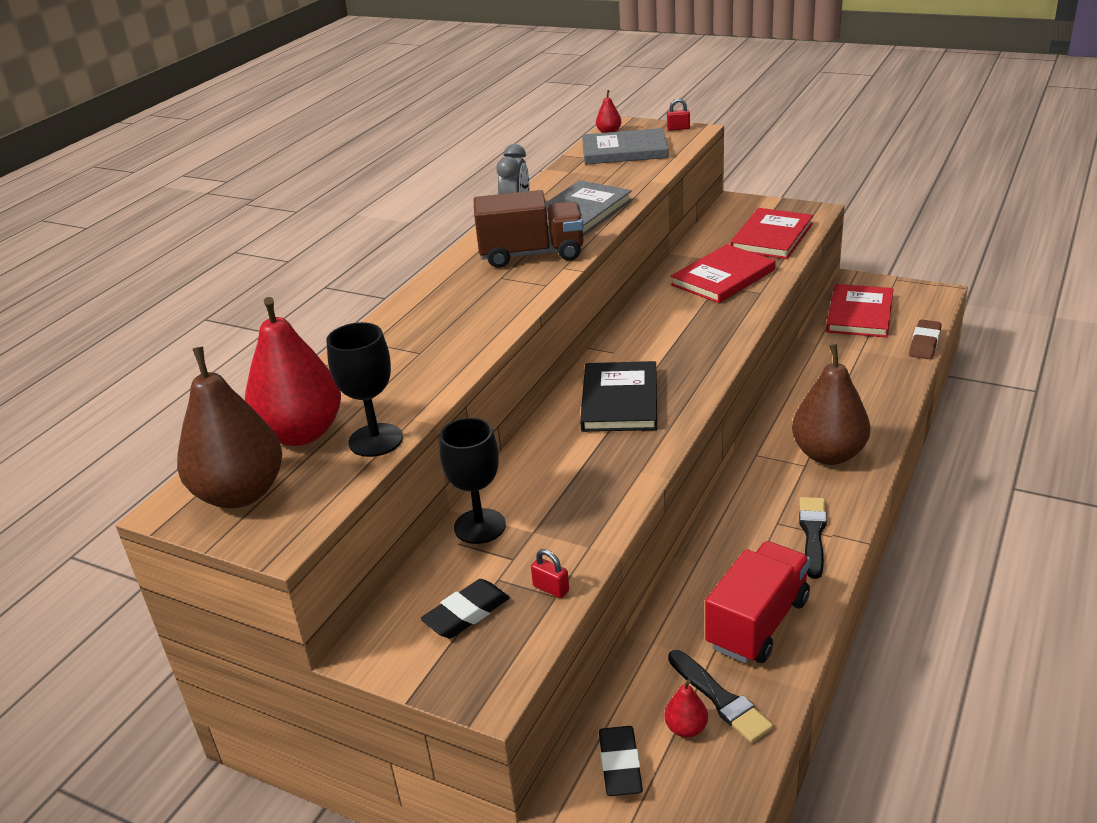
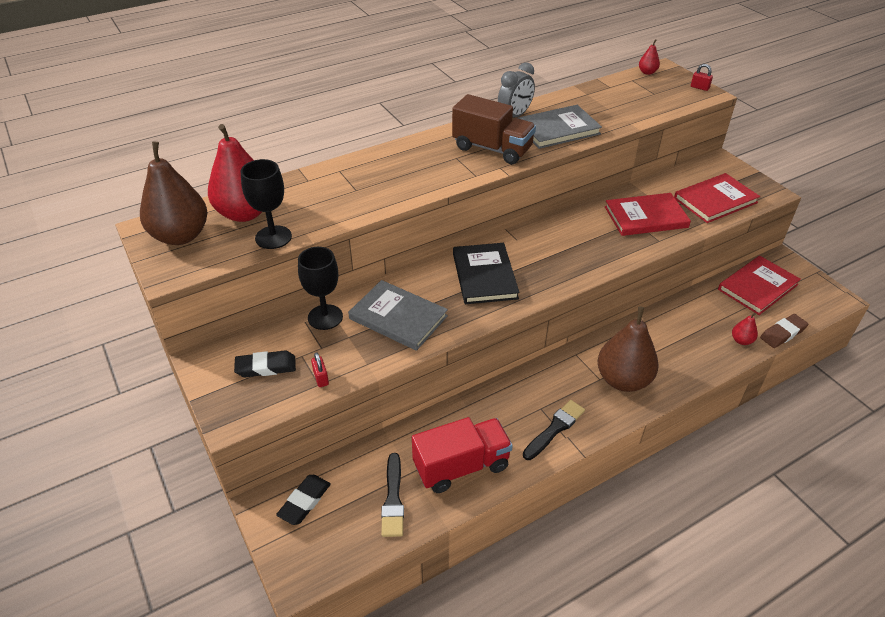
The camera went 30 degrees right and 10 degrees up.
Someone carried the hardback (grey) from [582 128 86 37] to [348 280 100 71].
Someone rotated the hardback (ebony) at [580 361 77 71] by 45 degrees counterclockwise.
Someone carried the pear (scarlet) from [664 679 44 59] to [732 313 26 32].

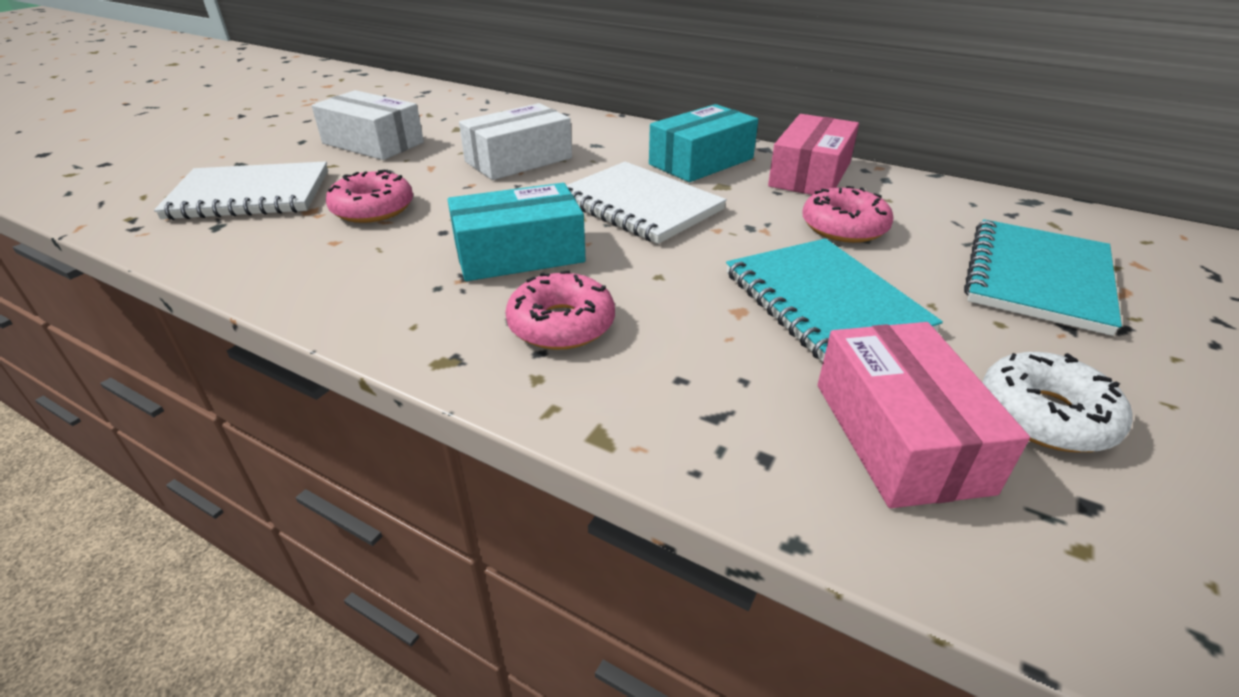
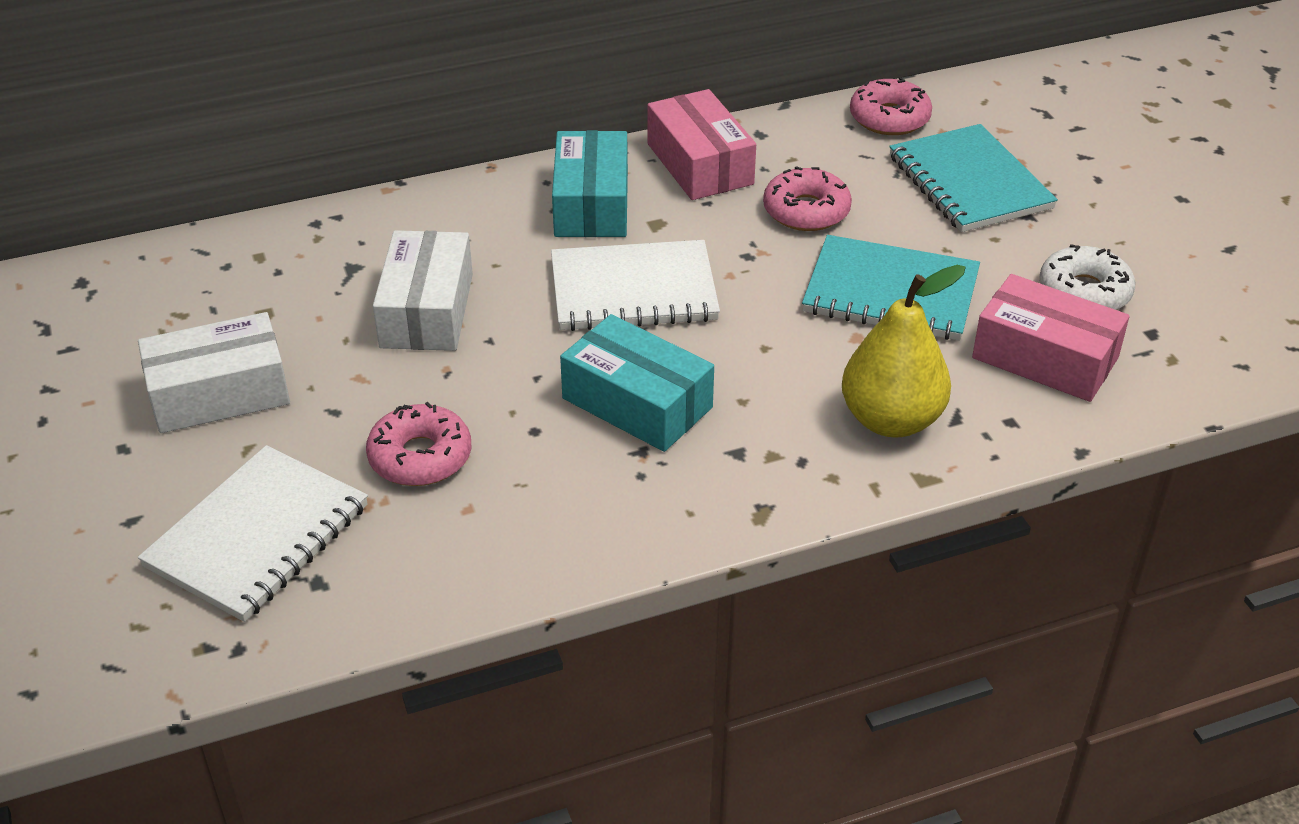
The camera went 50 degrees left and 5 degrees up.
Someone rotated the parcel (turquoise) at [448 183 137 98] by 75 degrees counterclockwise.
Someone carried the doughnut (pink) from [505 270 110 80] to [850 77 82 58].
Someone put down the pear (bright yellow) at [842 265 124 172].

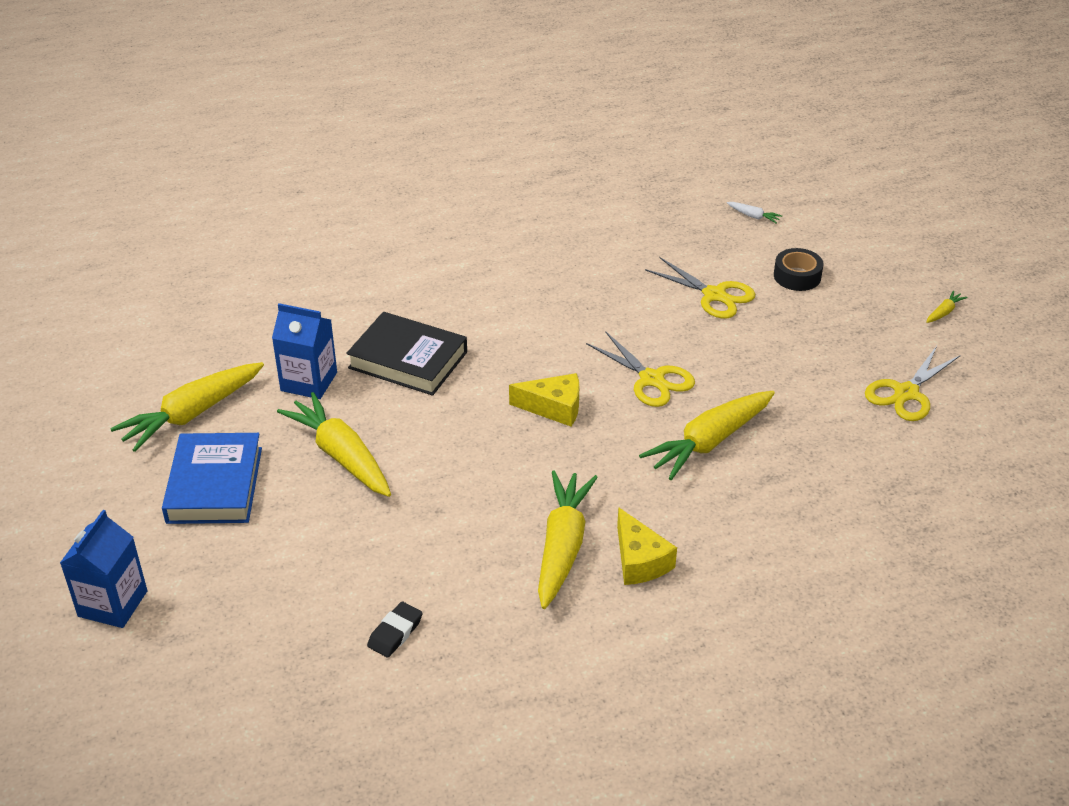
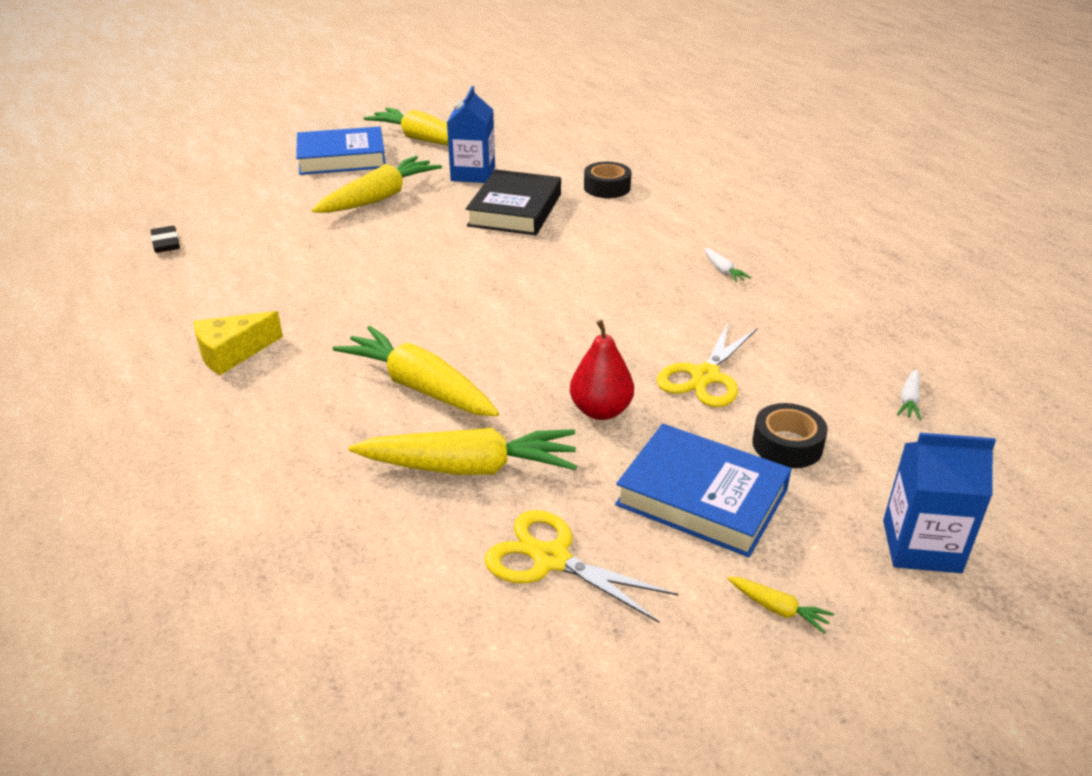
The camera went 80 degrees right and 5 degrees down.
Someone took away the shears (bright yellow) at [586 331 109 76].
Someone took away the cheese wedge (bright yellow) at [509 373 70 54].
Someone carried the toy carrot (bright yellow) from [538 470 60 139] to [348 428 229 47].
Someone carried the carton (royal blue) from [60 510 87 118] to [883 433 113 140].
Someone rotated the pencil eraser (ebony) at [367 601 56 57] by 45 degrees clockwise.
Someone put down the tape (ebony) at [584 162 47 36].
Someone put down the toy carrot (white) at [704 248 47 34].
Someone put down the pear (scarlet) at [570 320 64 100].
Someone put down the hardback (royal blue) at [615 424 177 133].

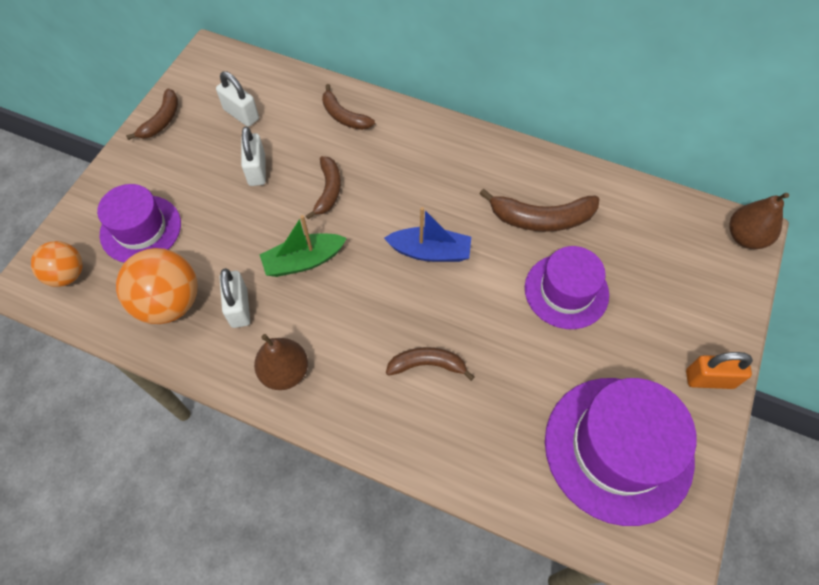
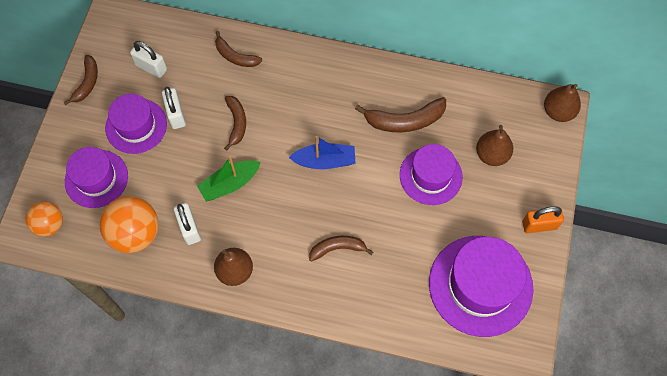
The camera went 10 degrees left and 5 degrees up.
Someone put down the top hat (purple) at [105 94 62 60].
Someone put down the pear (russet) at [476 125 37 41].

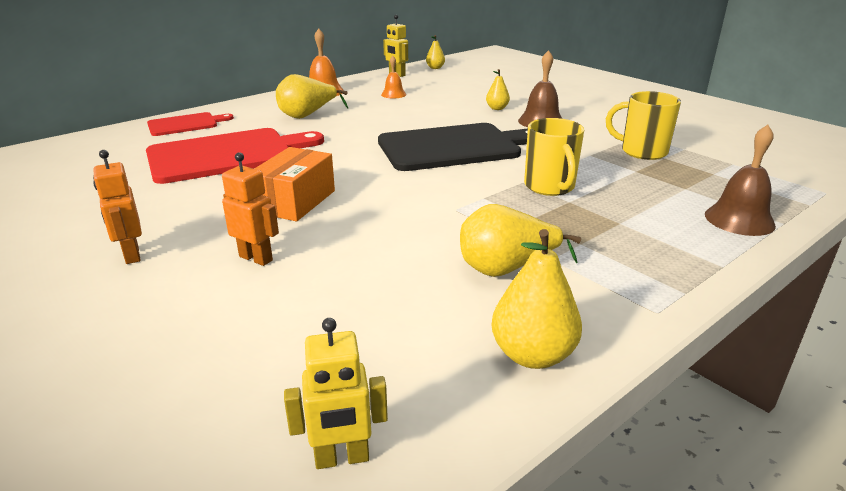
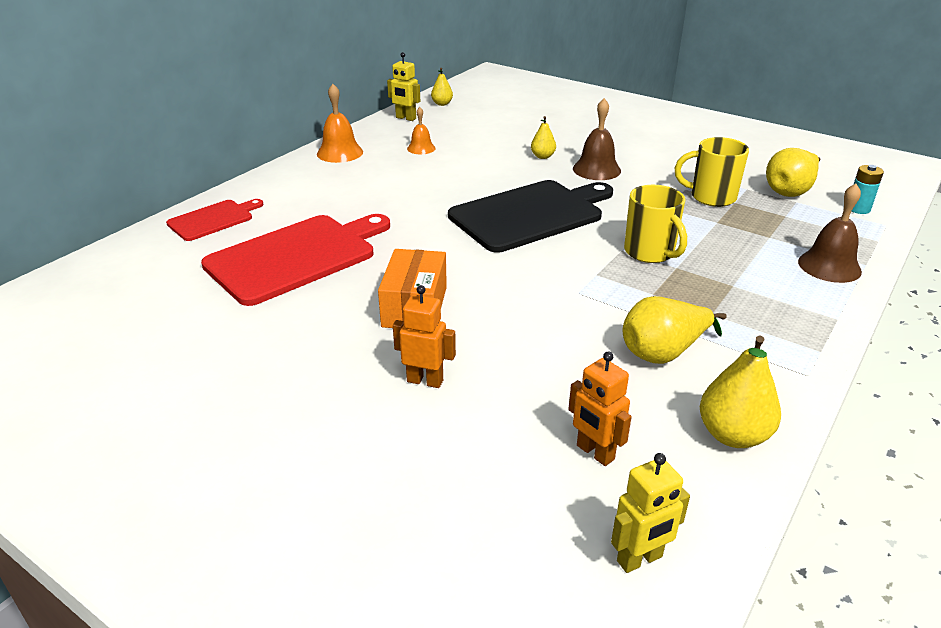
The camera went 15 degrees left and 5 degrees up.
Someone carried the pear (bright yellow) from [276 74 72 45] to [766 148 55 49].
Someone carried the robot figure (bright orange) from [93 150 49 114] to [568 351 64 115].
Someone put down the AA battery (turquoise) at [851 165 33 49].

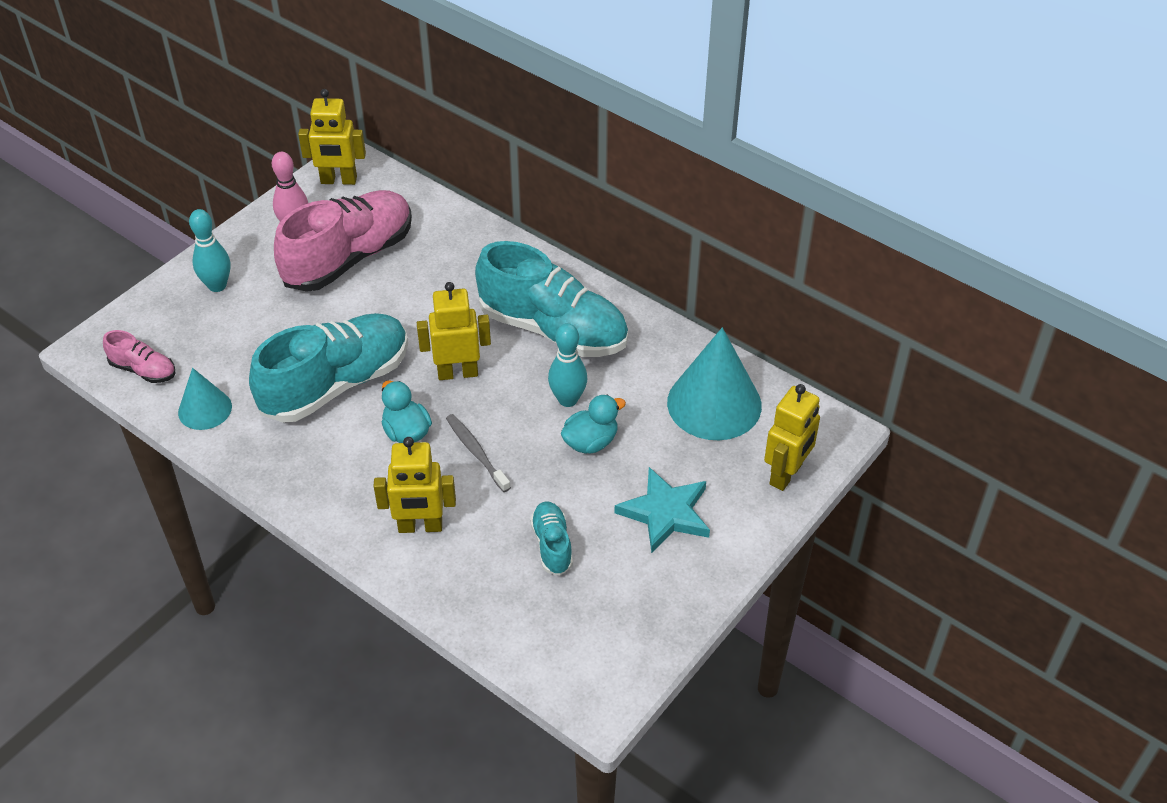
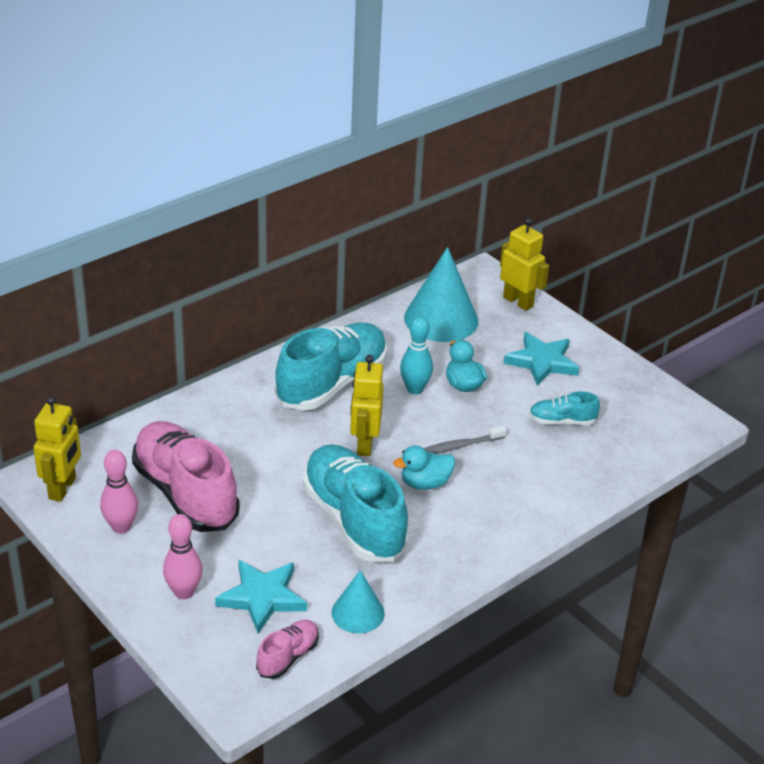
The camera went 80 degrees left and 10 degrees down.
Someone repainted the skittle (turquoise) at [189 209 42 83], which became the skittle (pink) at [163 514 39 86].
Someone took away the robot figure (bright yellow) at [374 437 82 96].
Someone put down the five-pointed star (turquoise) at [215 560 92 74].

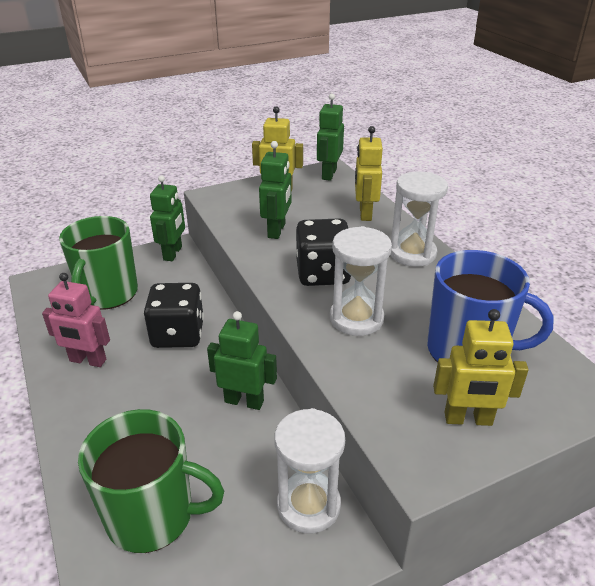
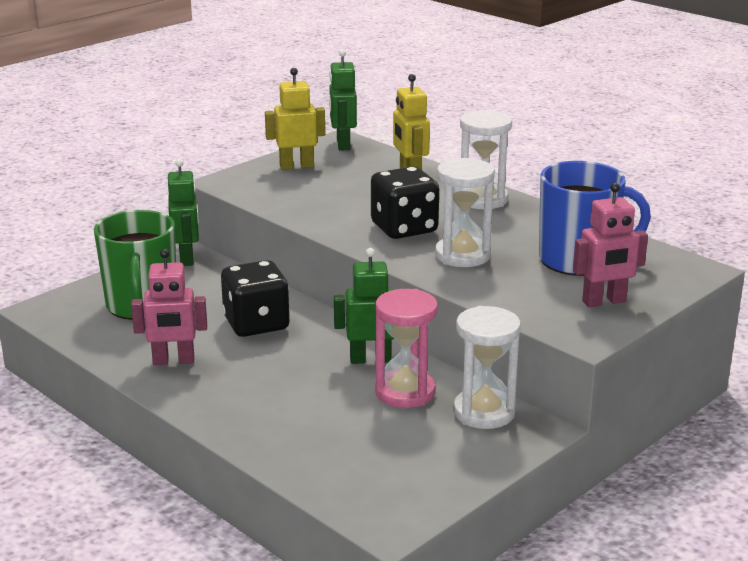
The camera went 20 degrees left and 10 degrees down.
Someone took away the robot figure (emerald) at [259 141 32 98].
Someone repainted the robot figure (bright yellow) at [433 309 96 117], which became the robot figure (pink) at [573 183 75 124].
Someone took away the mug (emerald) at [78 409 146 144].
Someone put down the sand timer (pink) at [375 289 63 119].

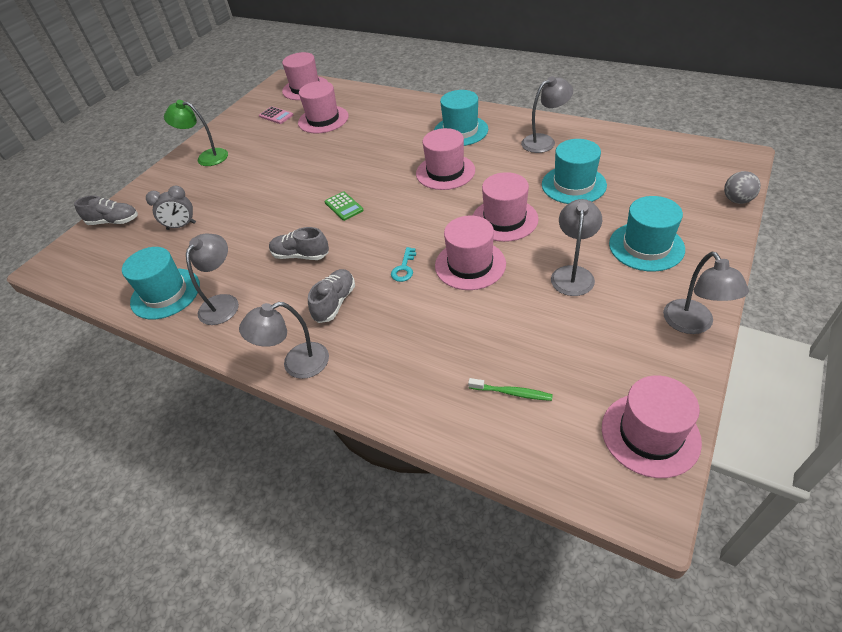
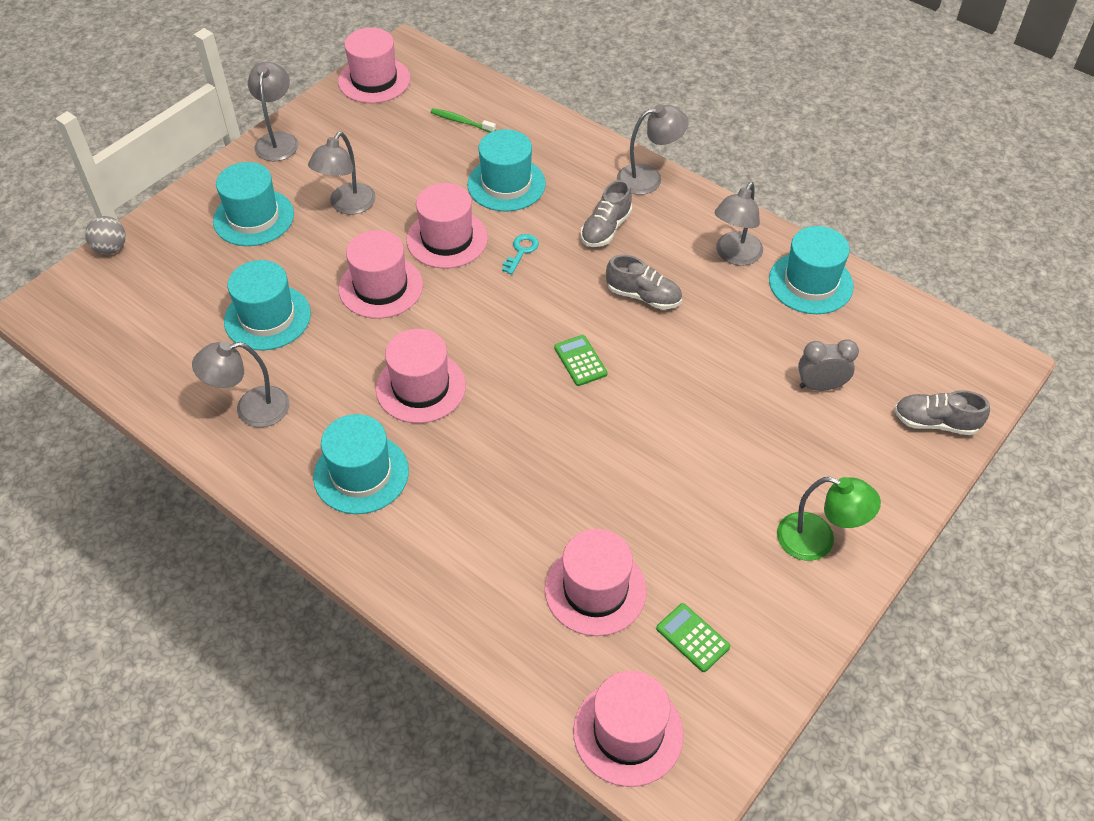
The camera went 175 degrees left and 5 degrees up.
Someone repainted the adding machine (pink) at [259 106 34 18], which became the adding machine (emerald) at [656 603 74 69].
Someone put down the top hat (turquoise) at [467 129 79 83].

